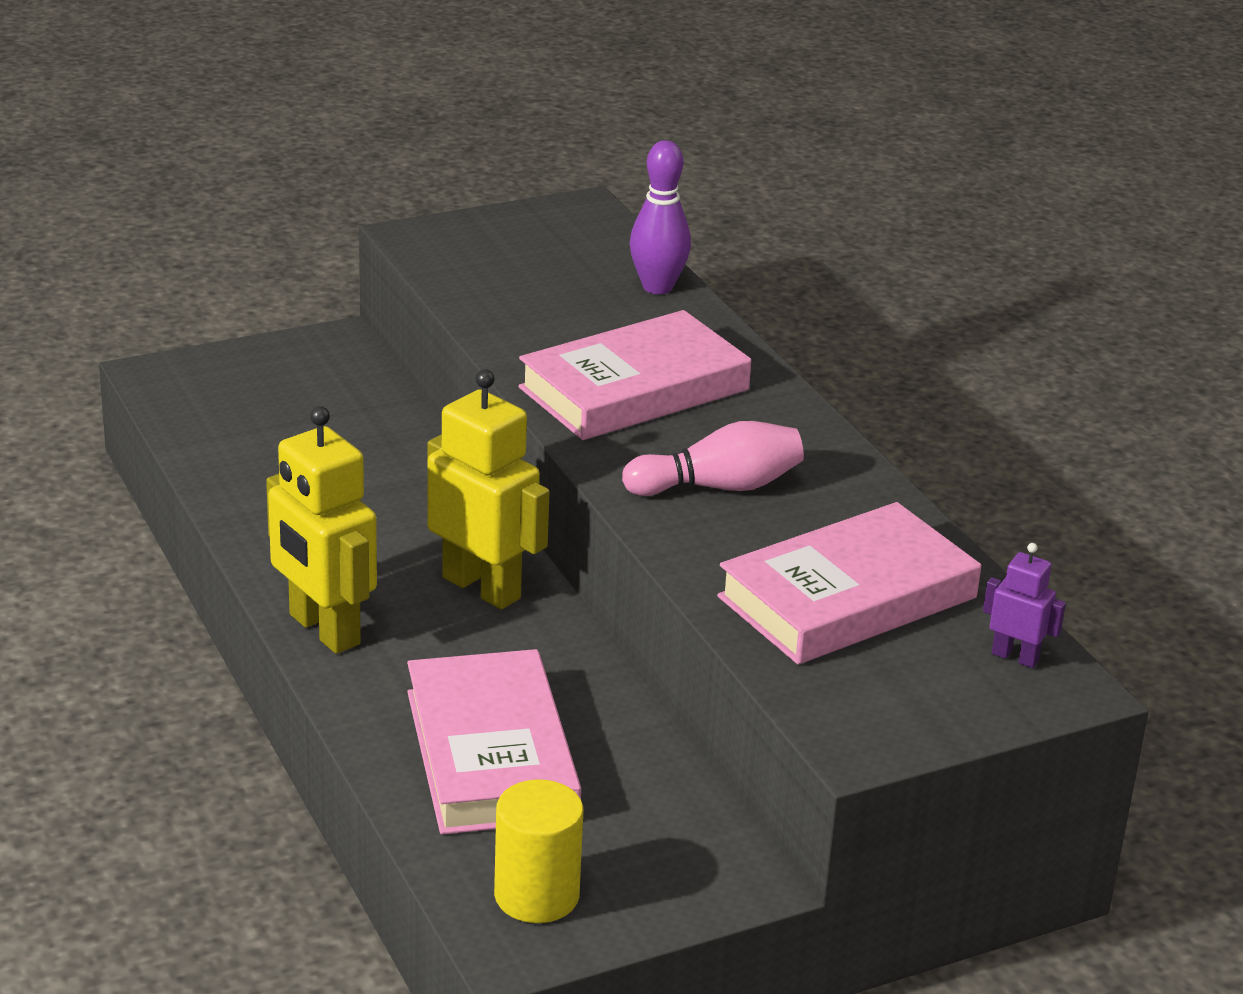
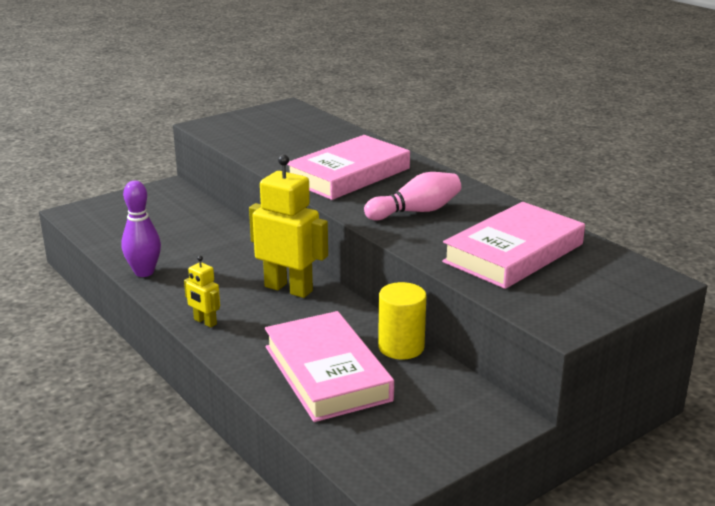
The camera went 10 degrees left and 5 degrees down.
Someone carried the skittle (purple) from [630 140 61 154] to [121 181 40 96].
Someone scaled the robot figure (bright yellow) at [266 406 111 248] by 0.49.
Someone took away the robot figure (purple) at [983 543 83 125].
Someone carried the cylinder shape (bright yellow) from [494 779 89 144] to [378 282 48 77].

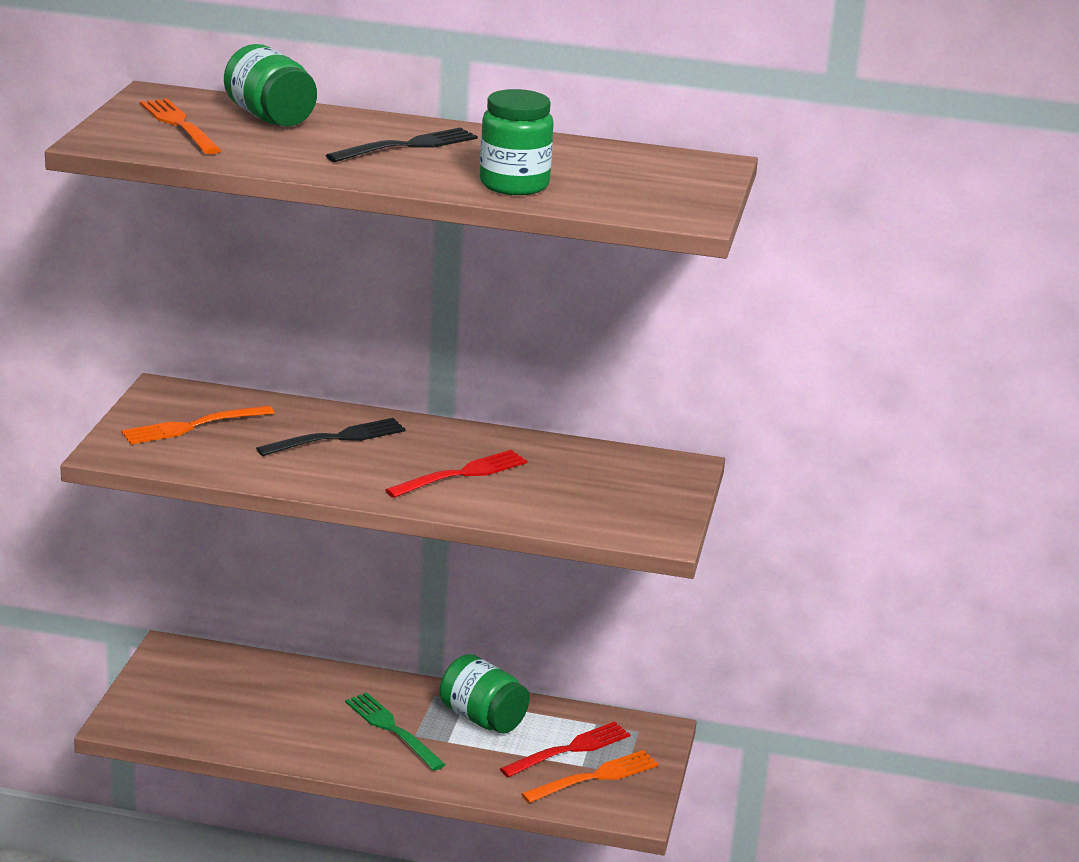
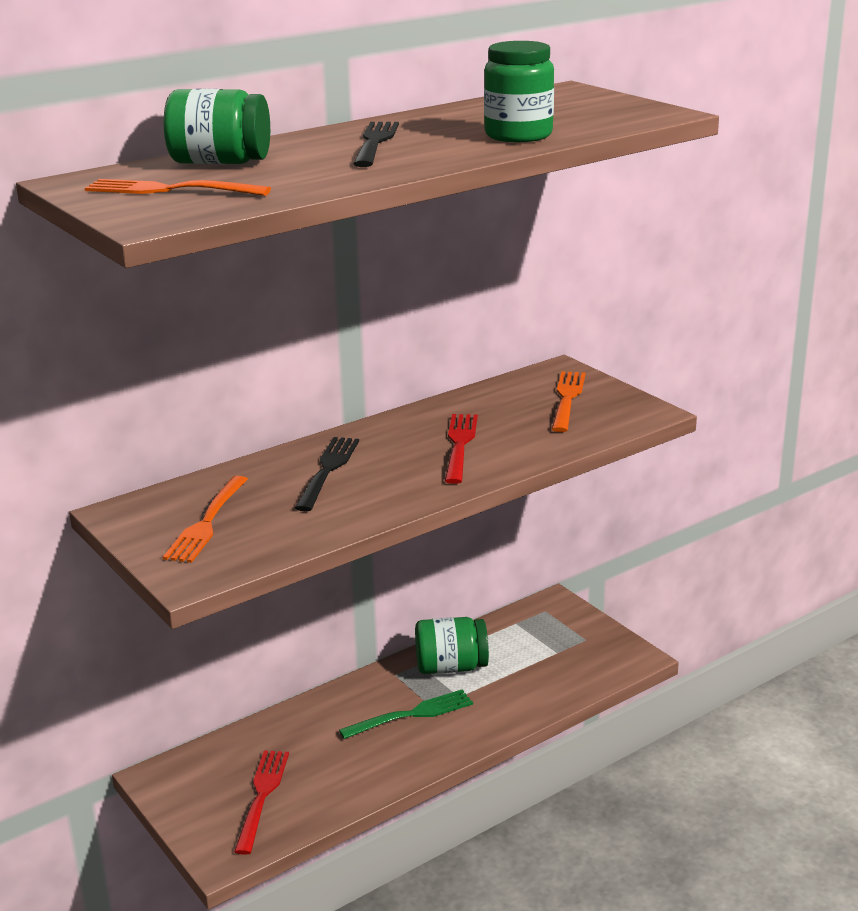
The camera went 45 degrees left and 0 degrees up.
Someone rotated the table fork (emerald) at [345 692 101 79] by 150 degrees clockwise.
Someone carried the table fork (scarlet) from [500 721 131 57] to [234 750 55 105].
Someone carried the table fork (bright orange) from [521 750 138 53] to [552 371 34 61].

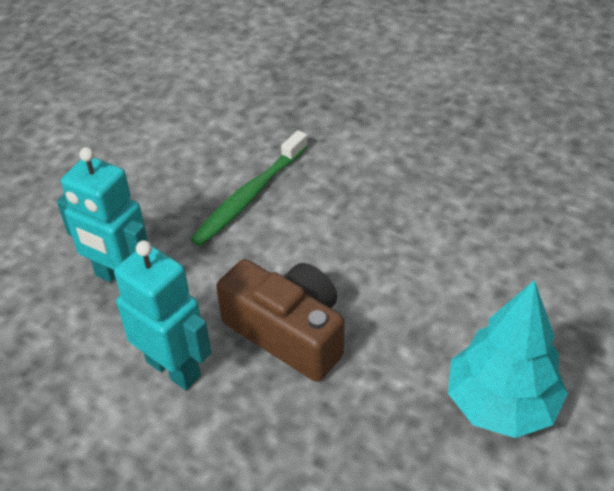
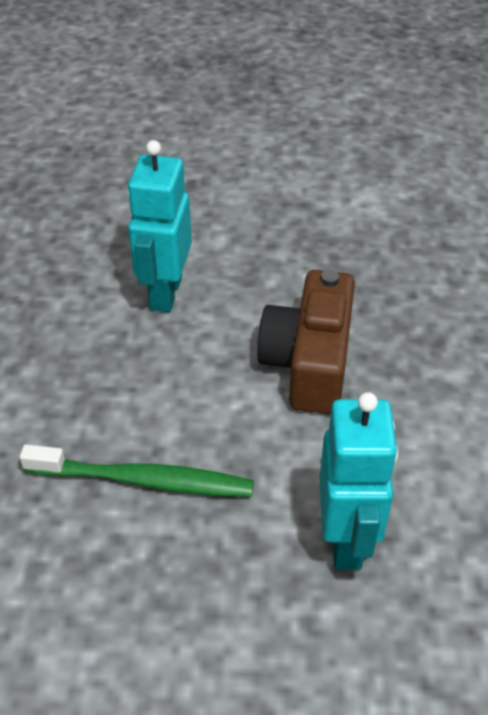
The camera went 120 degrees left and 0 degrees up.
Someone carried the robot figure (turquoise) from [114 240 98 150] to [127 140 65 172].
Someone took away the fir tree (turquoise) at [448 280 120 158].

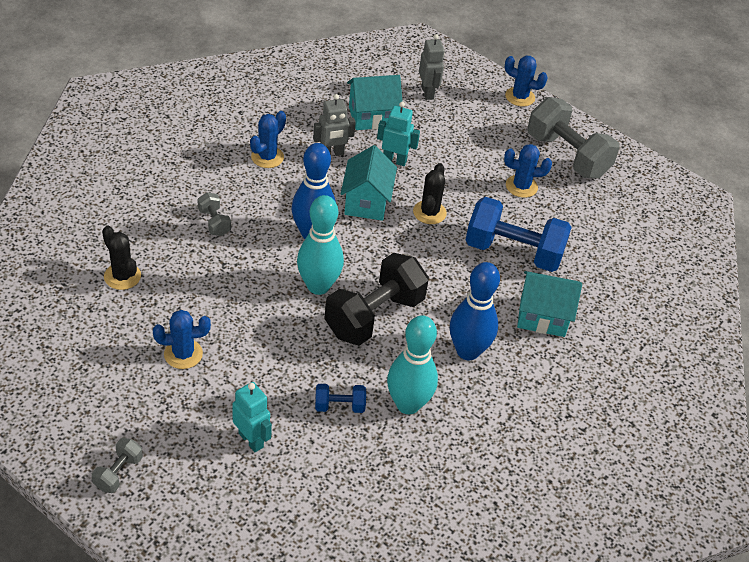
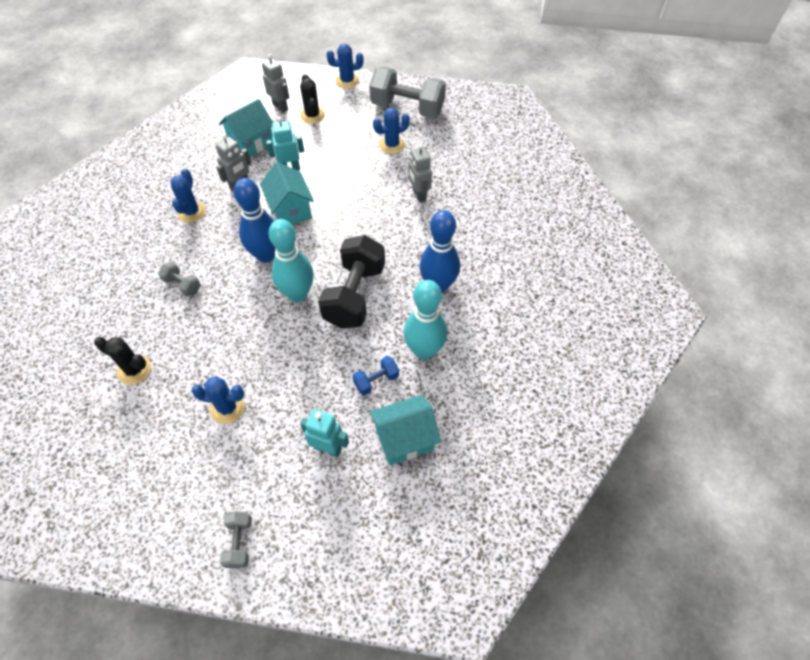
The camera went 25 degrees left and 10 degrees up.
Someone carried the cactus (ebony) from [413 163 34 61] to [300 74 25 50].
Someone swapped the dumbbell (royal blue) at [465 197 107 75] for the robot figure (grey) at [409 144 23 59].
Someone carried the toy house (turquoise) from [517 271 65 66] to [370 395 71 70].
Someone rotated the cactus (royal blue) at [153 310 58 59] by 45 degrees clockwise.

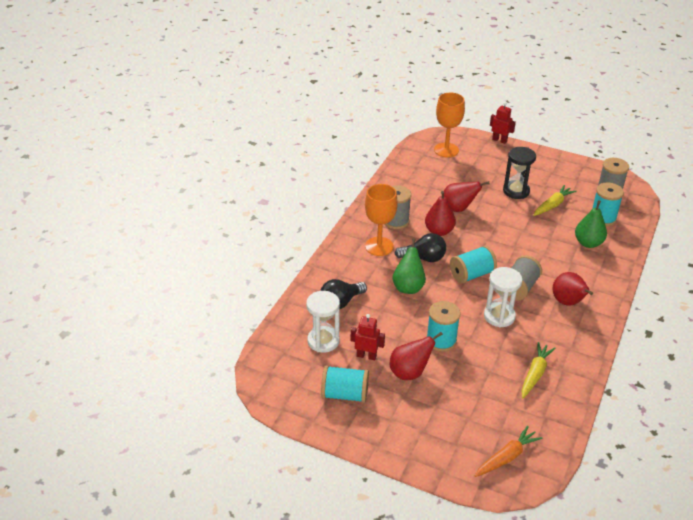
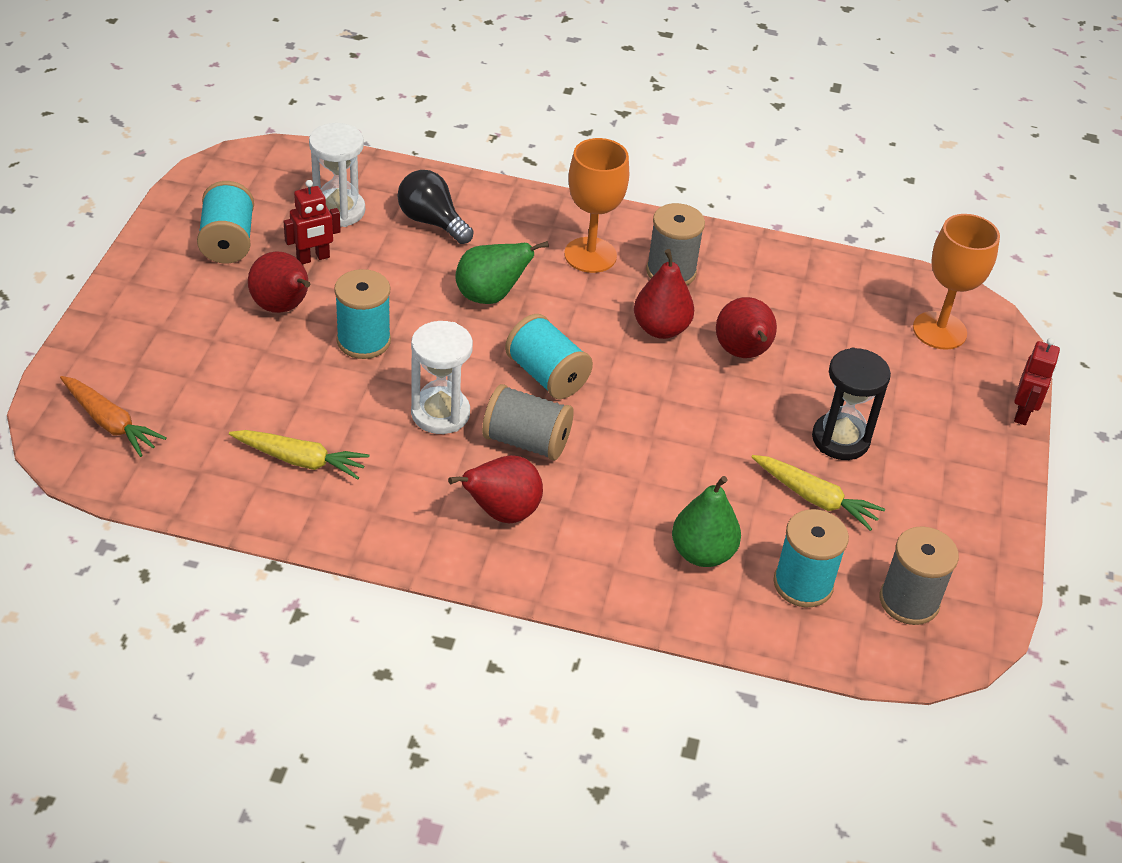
The camera went 75 degrees right and 5 degrees up.
Someone took away the light bulb (ebony) at [394 233 52 29].
Someone rotated the robot figure (scarlet) at [351 314 34 46] by 60 degrees clockwise.

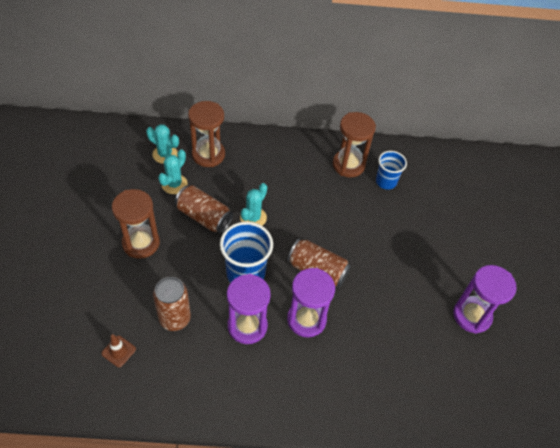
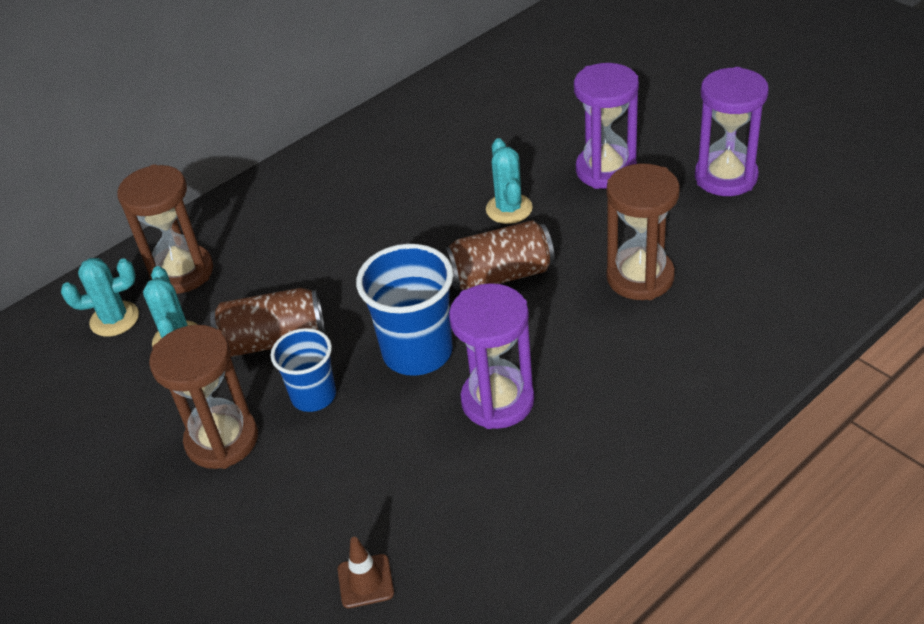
The camera went 35 degrees left and 10 degrees down.
Someone carried the sand timer (russet) from [333 112 43 65] to [607 163 73 137].
Someone carried the cup (royal blue) from [376 151 31 39] to [271 328 65 84].
Someone carried the cactus (turquoise) from [240 183 27 43] to [486 138 47 86].
Someone carried the sand timer (purple) from [287 268 48 70] to [574 63 65 126].
Someone took away the tin (russet) at [153 277 38 54].

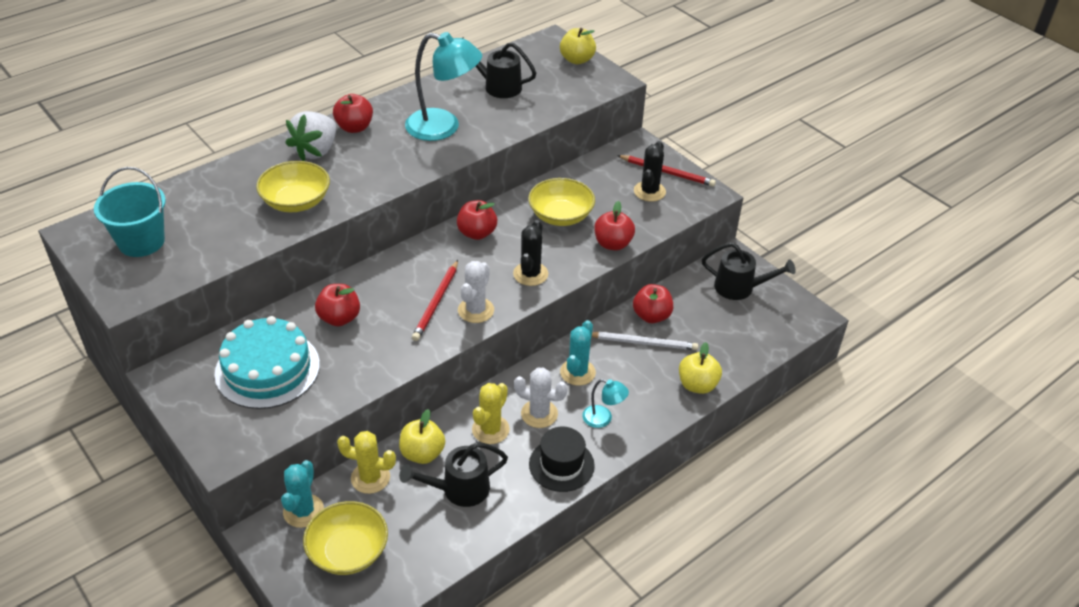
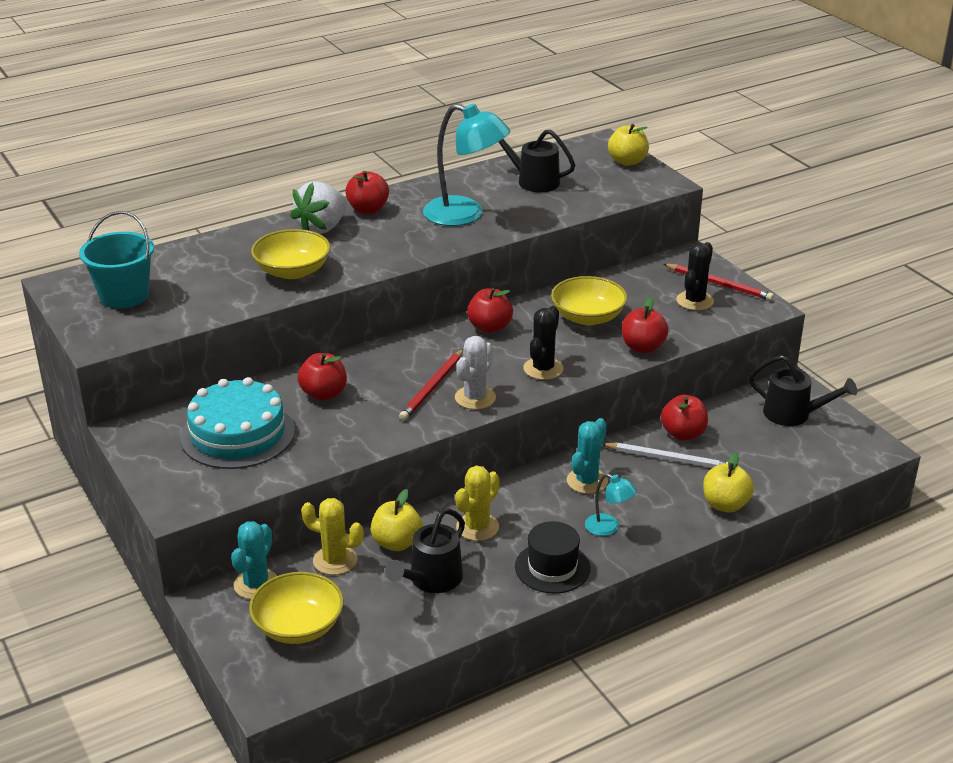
The camera went 10 degrees right and 10 degrees down.
Someone took away the cactus (white) at [514 367 54 61].
Someone rotated the watering pot (ebony) at [399 442 109 65] by 45 degrees counterclockwise.

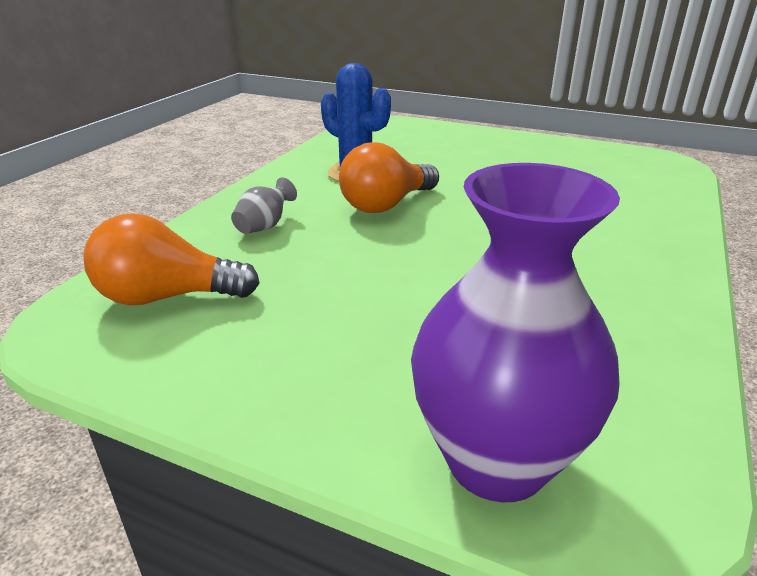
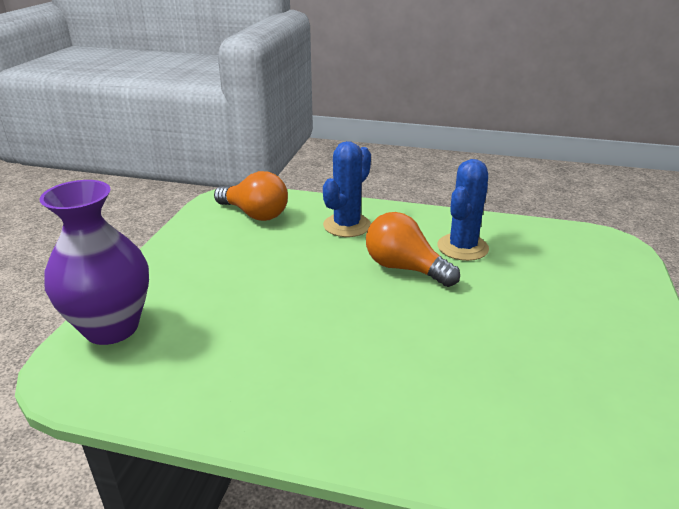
The camera went 80 degrees right and 0 degrees up.
Someone swapped the vase (grey) at [231 177 66 57] for the cactus (royal blue) at [323 141 48 96].
Someone rotated the light bulb (bright orange) at [83 213 176 92] by 135 degrees clockwise.

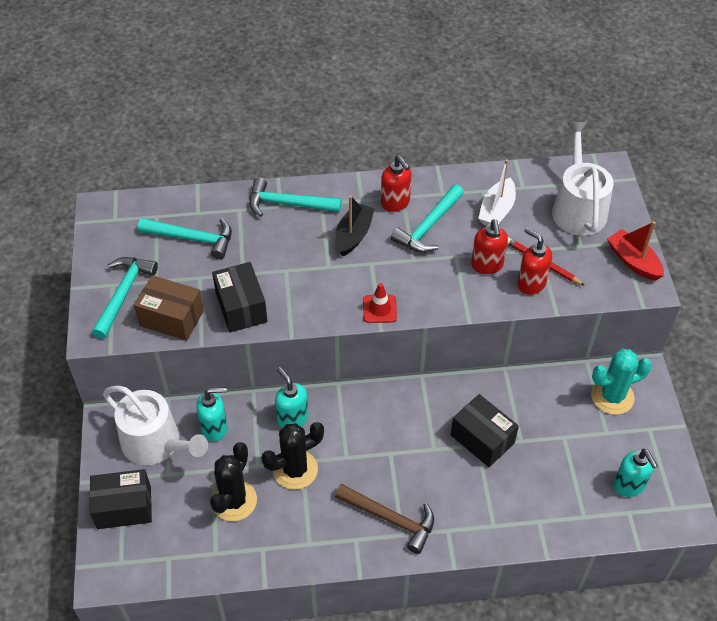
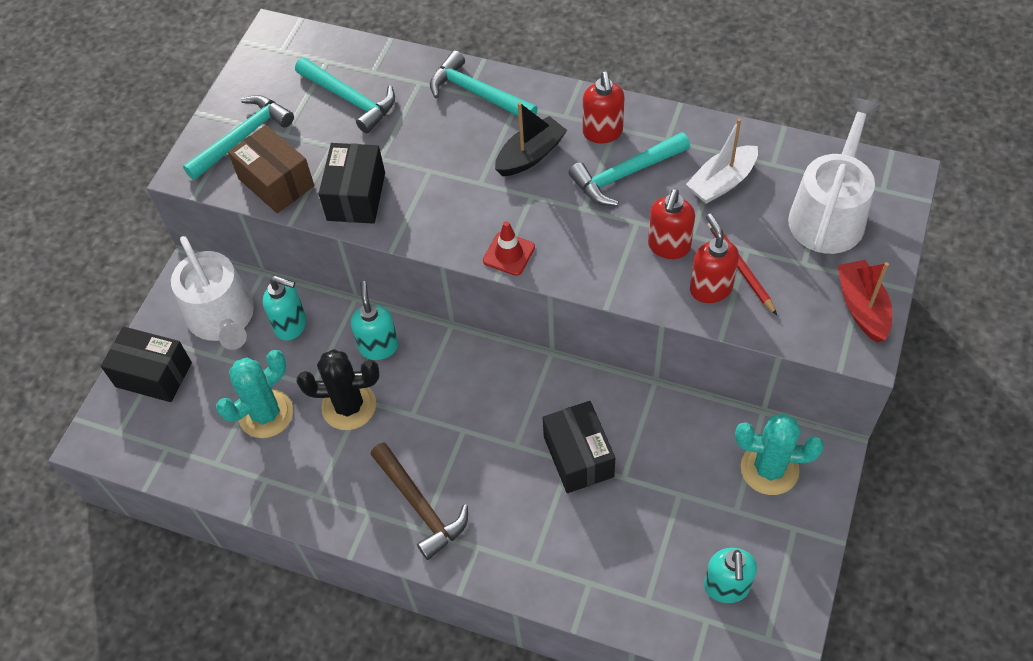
The camera went 30 degrees right and 5 degrees up.
Someone repainted the cactus (ebony) at [210 442 47 79], which became the cactus (turquoise) at [216 350 77 88].

